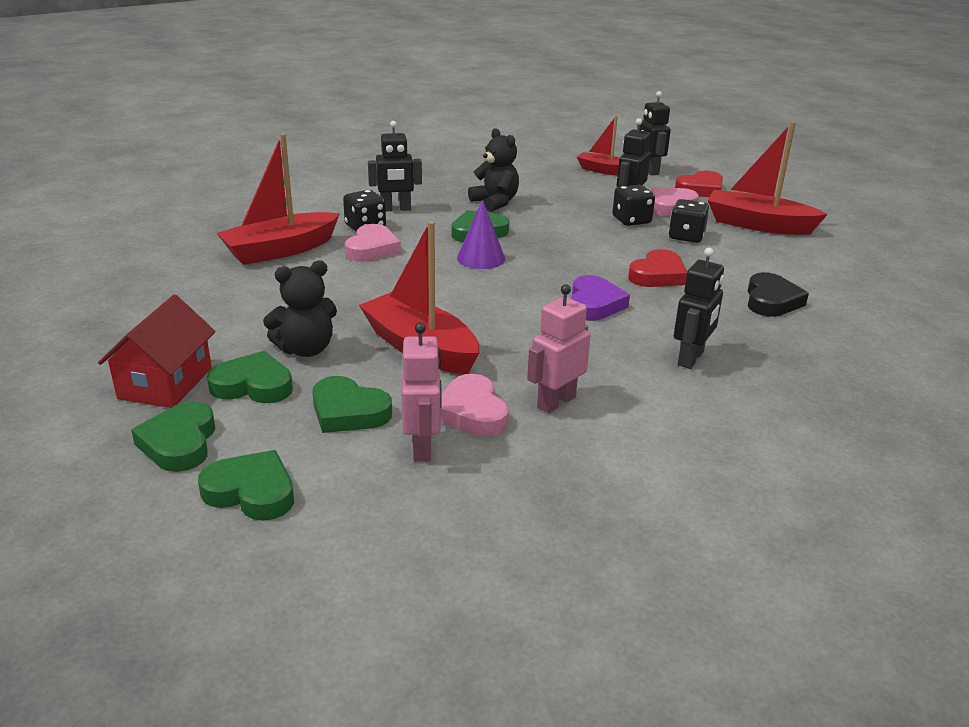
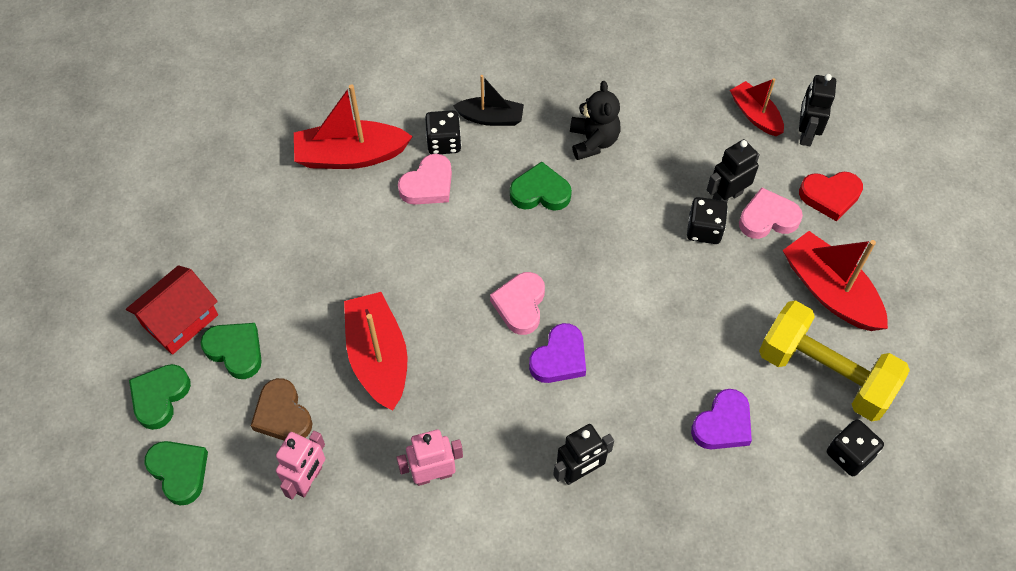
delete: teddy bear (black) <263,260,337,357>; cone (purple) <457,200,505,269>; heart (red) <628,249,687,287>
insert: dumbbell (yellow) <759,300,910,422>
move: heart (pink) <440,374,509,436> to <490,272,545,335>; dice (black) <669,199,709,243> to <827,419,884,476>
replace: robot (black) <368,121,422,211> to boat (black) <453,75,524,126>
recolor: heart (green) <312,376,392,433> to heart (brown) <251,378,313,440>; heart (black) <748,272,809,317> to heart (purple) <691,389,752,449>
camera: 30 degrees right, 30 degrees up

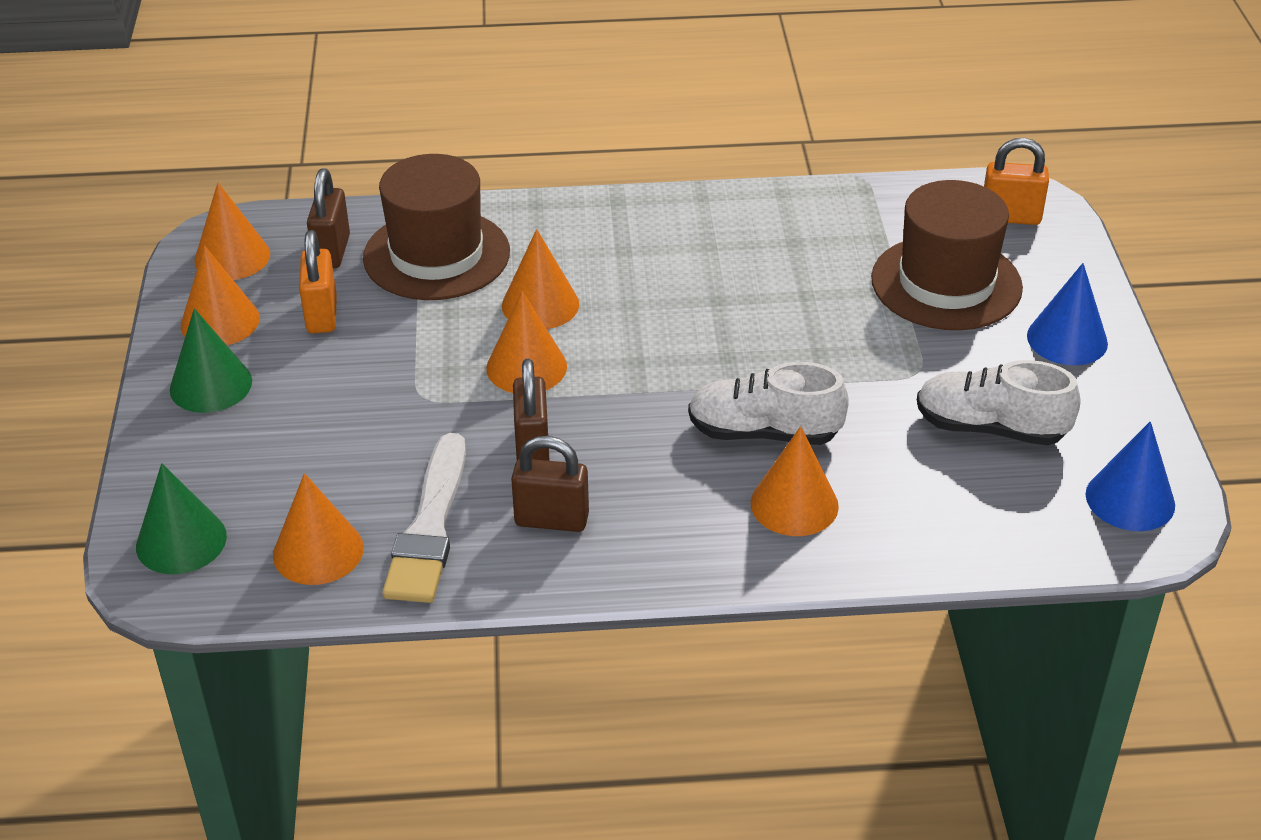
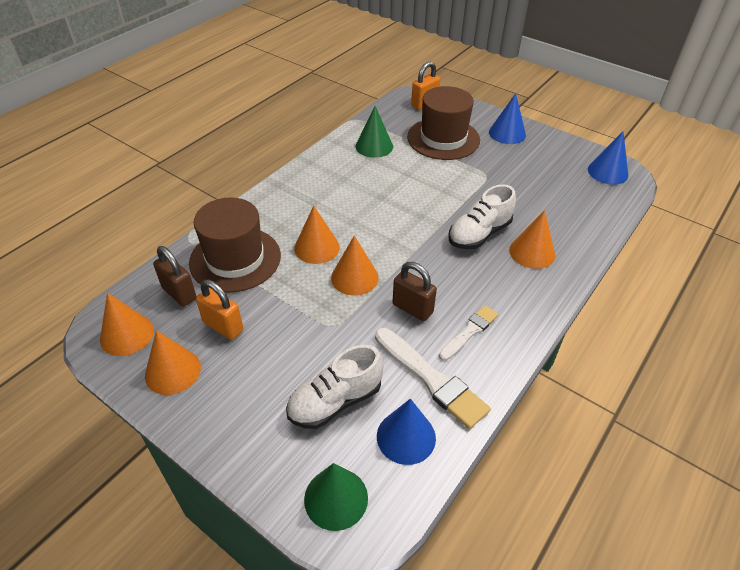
move: cone (green) <170,308,252,413> to <356,106,393,158>; shoe (white) <917,360,1080,446> to <286,345,384,429>
replace: padlock (brown) <511,436,589,532> to brush (white) <439,305,498,361>
recolor: cone (orange) <273,473,364,585> to cone (blue) <377,399,436,465>
camera: 50 degrees left, 5 degrees up

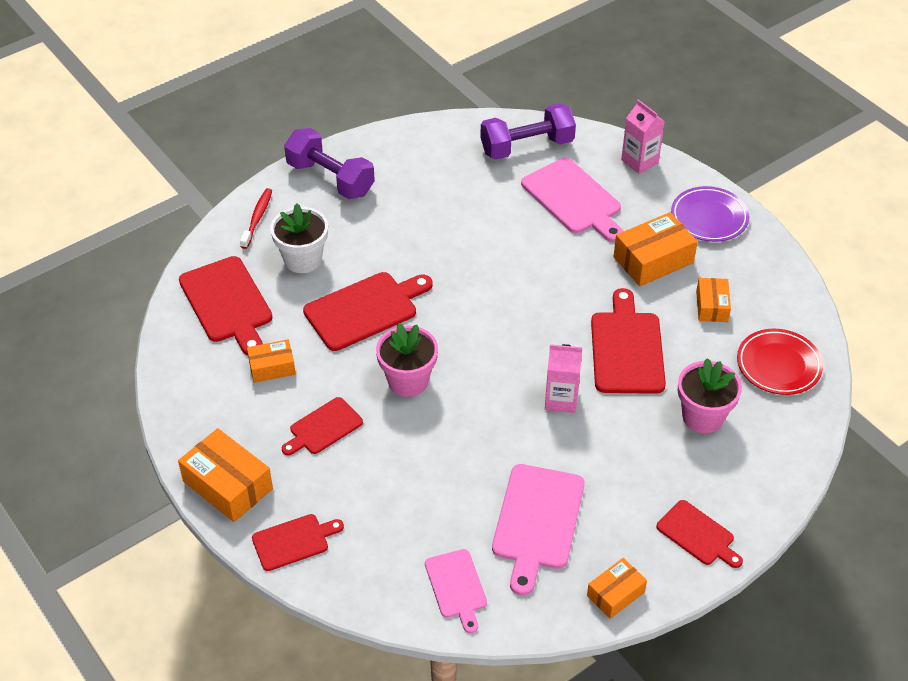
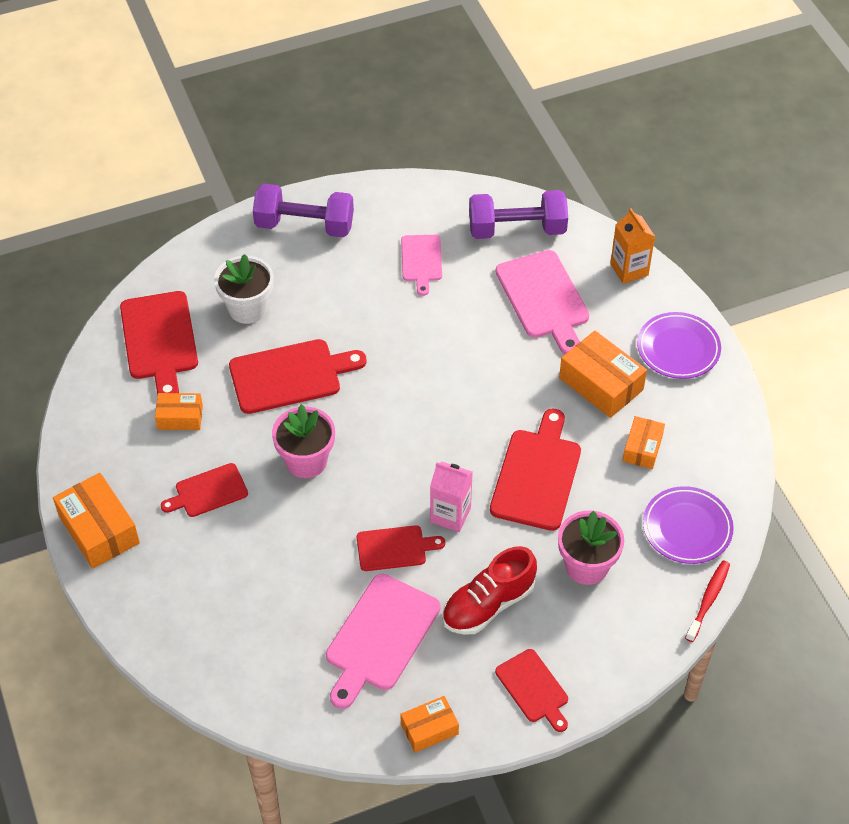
insert: shoe (red) <442,546,537,635>
move: toothbrush (red) <240,188,272,249> to <685,560,730,642>; cutting board (red) <252,514,344,571> to <357,525,445,571>; cutting board (pink) <425,549,487,633> to <401,235,442,296>
recolor: carton (pink) <621,100,665,174> to carton (orange) <610,208,655,284>; plate (red) <737,329,823,395> to plate (purple) <643,486,734,564>
rotate: dumbbell (purple) <284,128,375,199> = <253,184,354,237> 45 degrees counterclockwise; box (orange) <613,212,698,286> = <559,331,647,418> 60 degrees clockwise
camera: 15 degrees right, 5 degrees up

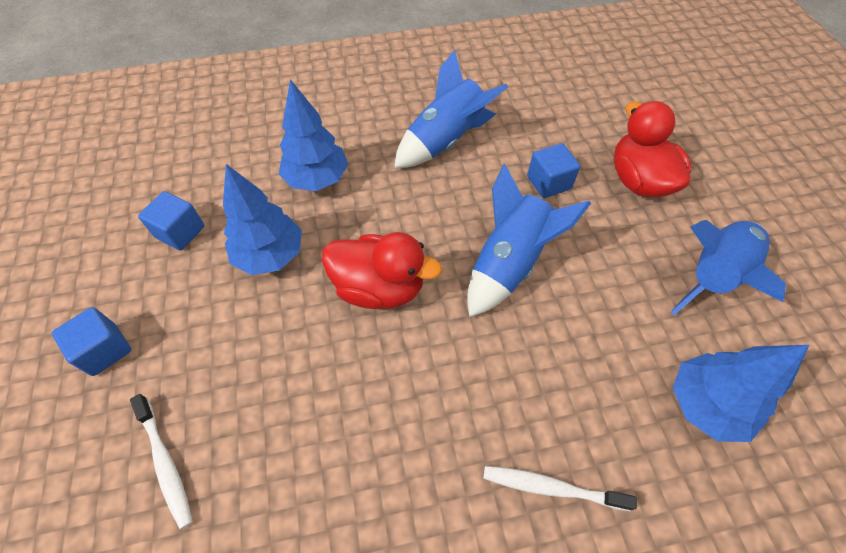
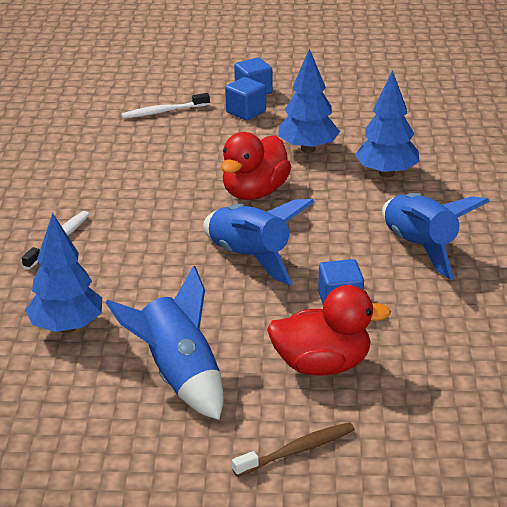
insert: toothbrush (brown) <232,422,355,477>
move: cube (blue) <138,191,204,250> to <225,77,266,120>
camera: 105 degrees right, 25 degrees down

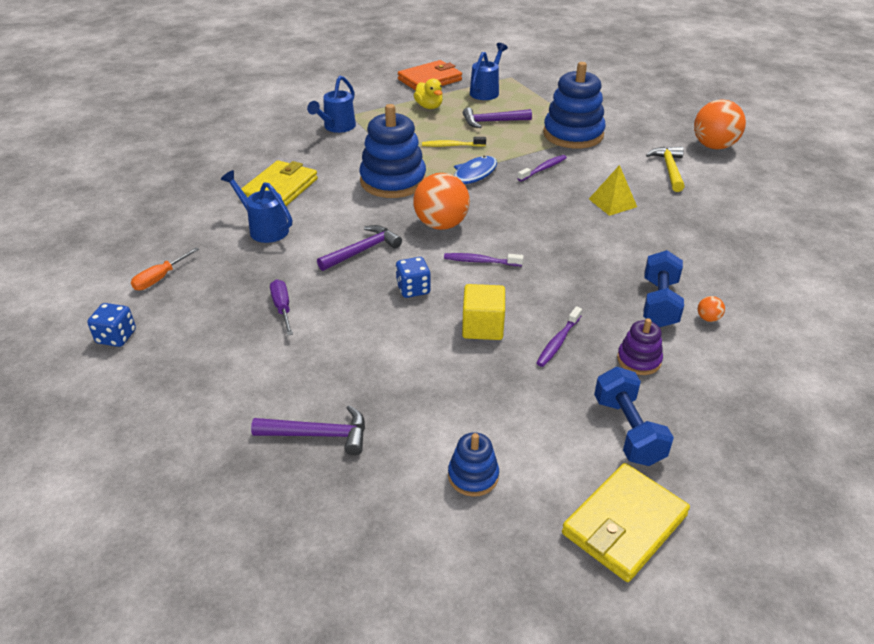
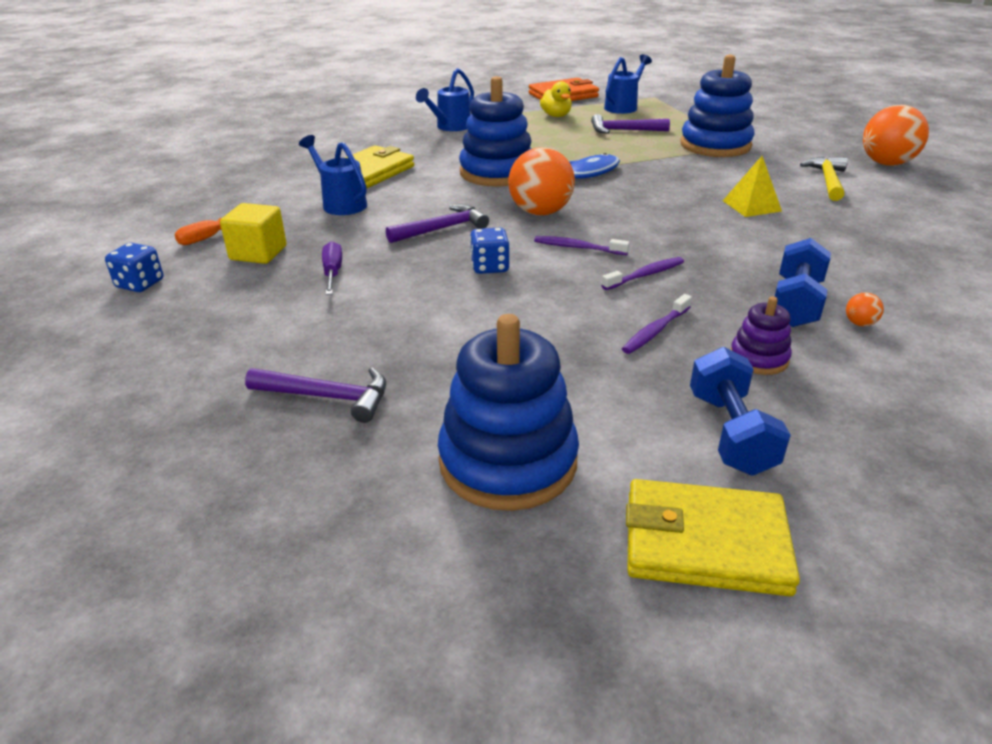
delete: toothbrush (yellow) <422,137,486,147>
move: cube (yellow) <462,284,505,340> to <220,203,287,264>; toothbrush (purple) <517,155,567,181> to <601,257,684,290>
rotate: wallet (yellow) <562,463,690,582> = <626,479,800,596> 45 degrees clockwise
resize: stacking toy (blue) <448,432,499,497> = <438,314,579,511> x2.03
camera: 10 degrees right, 5 degrees down

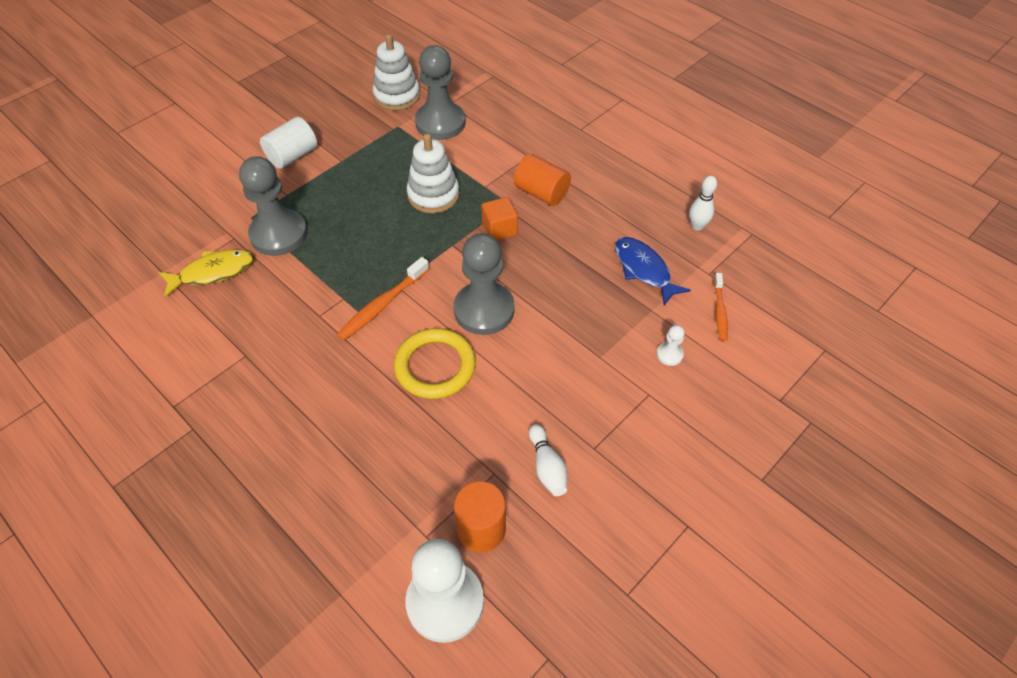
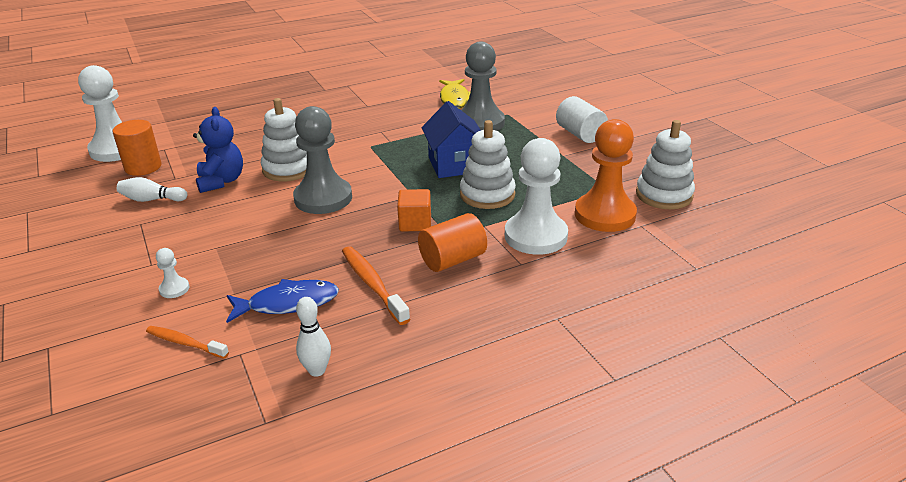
insert: teddy bear (blue) <193,107,243,193>; house (blue) <421,101,481,178>; pawn (white) <505,138,568,255>
move: toothbrush (orange) <337,257,430,341> to <342,246,410,325>
replace: ring (yellow) <394,328,476,399> to stacking toy (white) <261,98,307,181>
recolor: pawn (grey) <415,45,465,140> to pawn (orange) <575,119,637,232>
camera: 110 degrees right, 20 degrees down

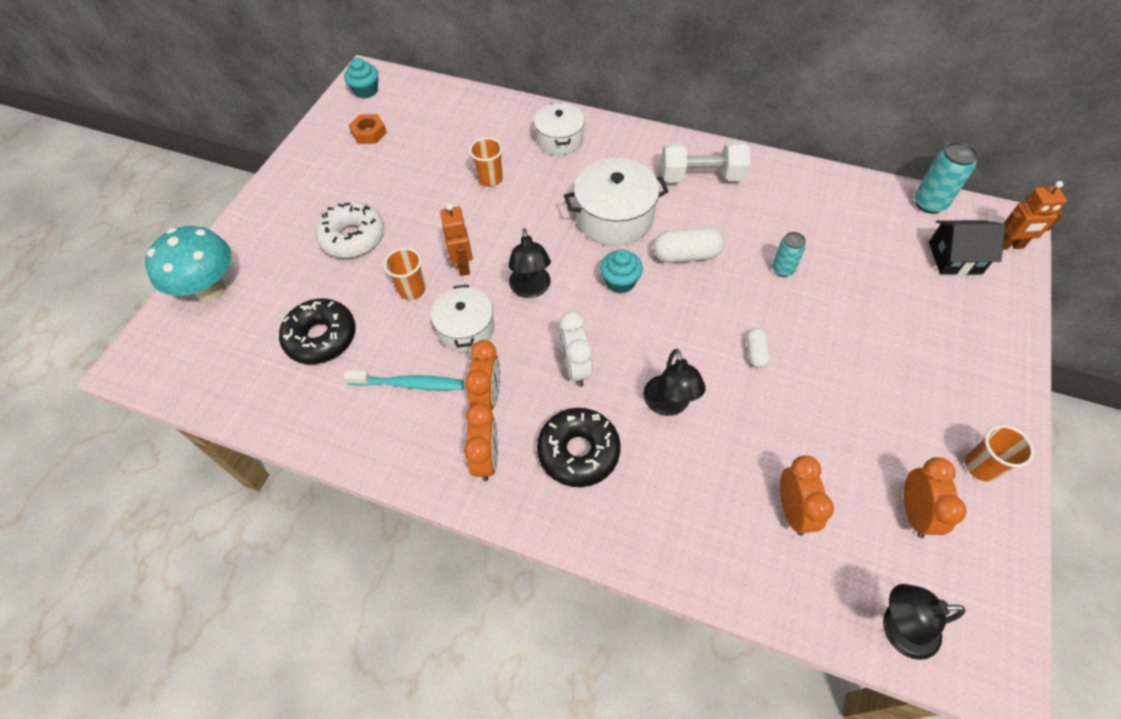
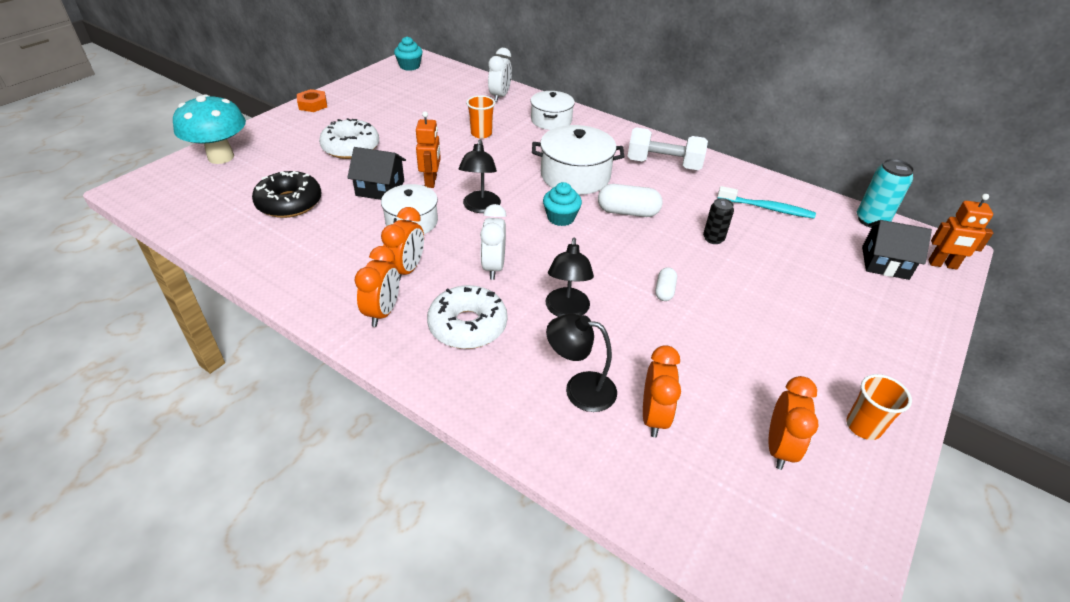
insert: clock (white) <488,48,512,102>
move: toothbrush (turquoise) <344,370,464,390> to <717,186,816,219>; nut (orange) <349,114,387,144> to <297,89,327,112>; lamp (black) <883,584,965,660> to <546,314,617,412>
replace: cup (orange) <384,248,426,300> to house (black) <347,147,406,200>
recolor: donut (black) <537,408,621,487> to donut (white) <427,285,507,349>; can (turquoise) <772,232,806,277> to can (black) <703,198,734,244>
camera: 10 degrees right, 15 degrees down

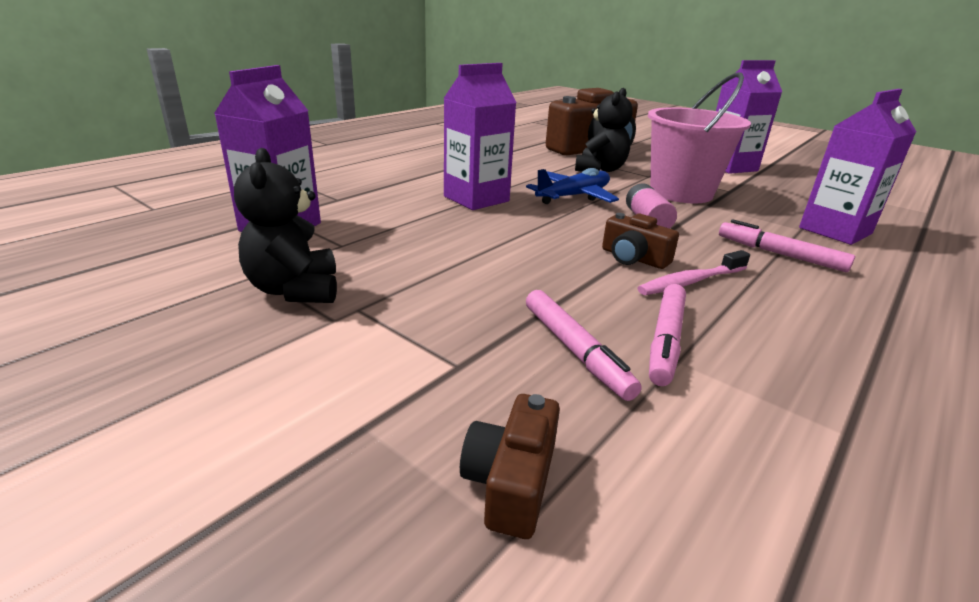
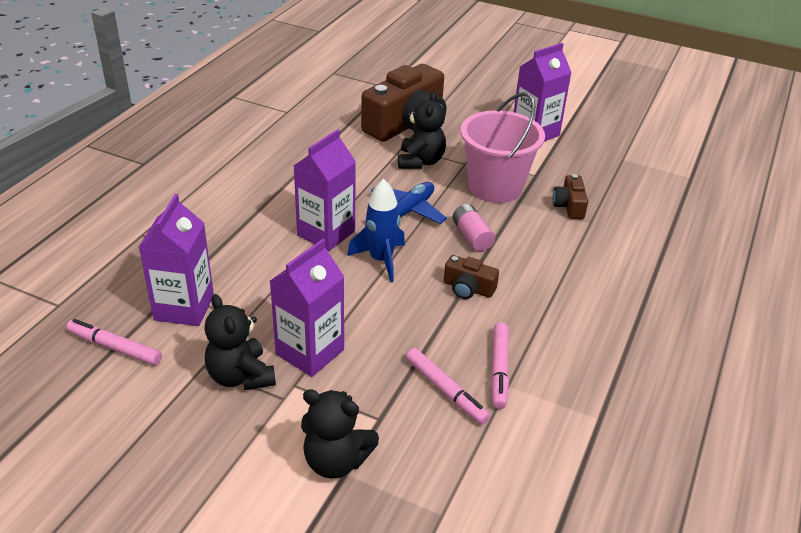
delete: toothbrush (pink) <637,250,750,295>
insert: teddy bear (black) <301,389,379,479>; rocket (blue) <347,179,405,282>
move: camera (brown) <460,394,560,539> to <553,174,588,219>; marker (pink) <719,219,855,272> to <66,319,162,366>; carton (purple) <799,89,916,245> to <270,239,344,377>
camera: 15 degrees left, 10 degrees up

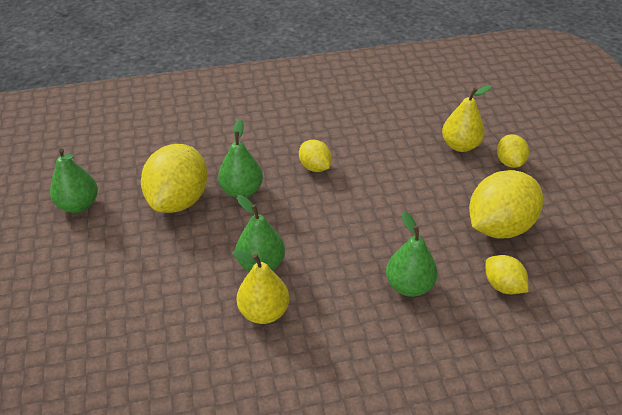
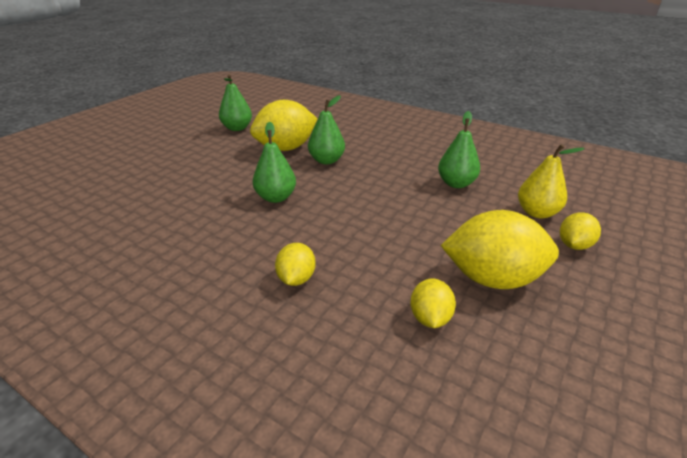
delete: pear (yellow) <232,250,289,324>
move: lemon (yellow) <299,140,332,172> to <275,243,316,286>; pear (green) <386,212,437,297> to <438,111,480,188>
camera: 45 degrees right, 10 degrees down

